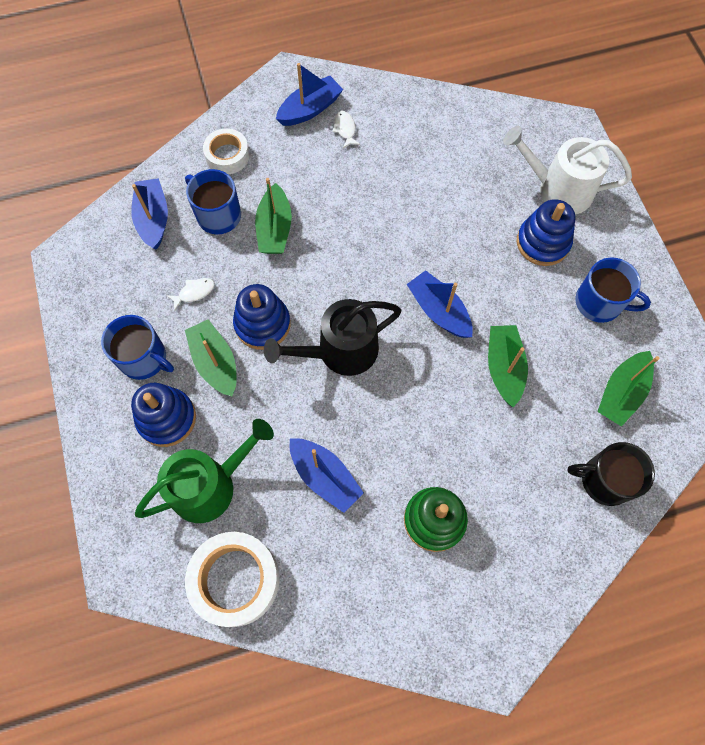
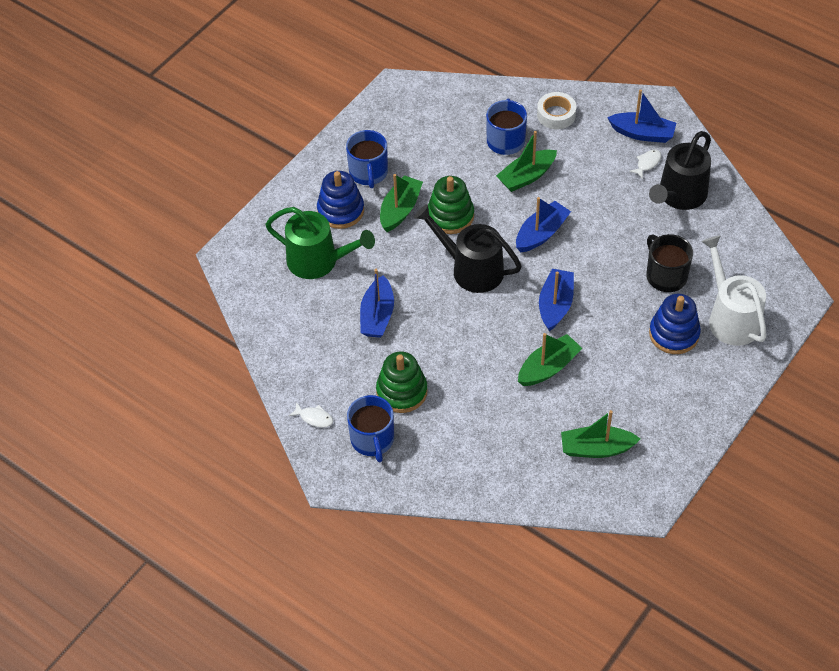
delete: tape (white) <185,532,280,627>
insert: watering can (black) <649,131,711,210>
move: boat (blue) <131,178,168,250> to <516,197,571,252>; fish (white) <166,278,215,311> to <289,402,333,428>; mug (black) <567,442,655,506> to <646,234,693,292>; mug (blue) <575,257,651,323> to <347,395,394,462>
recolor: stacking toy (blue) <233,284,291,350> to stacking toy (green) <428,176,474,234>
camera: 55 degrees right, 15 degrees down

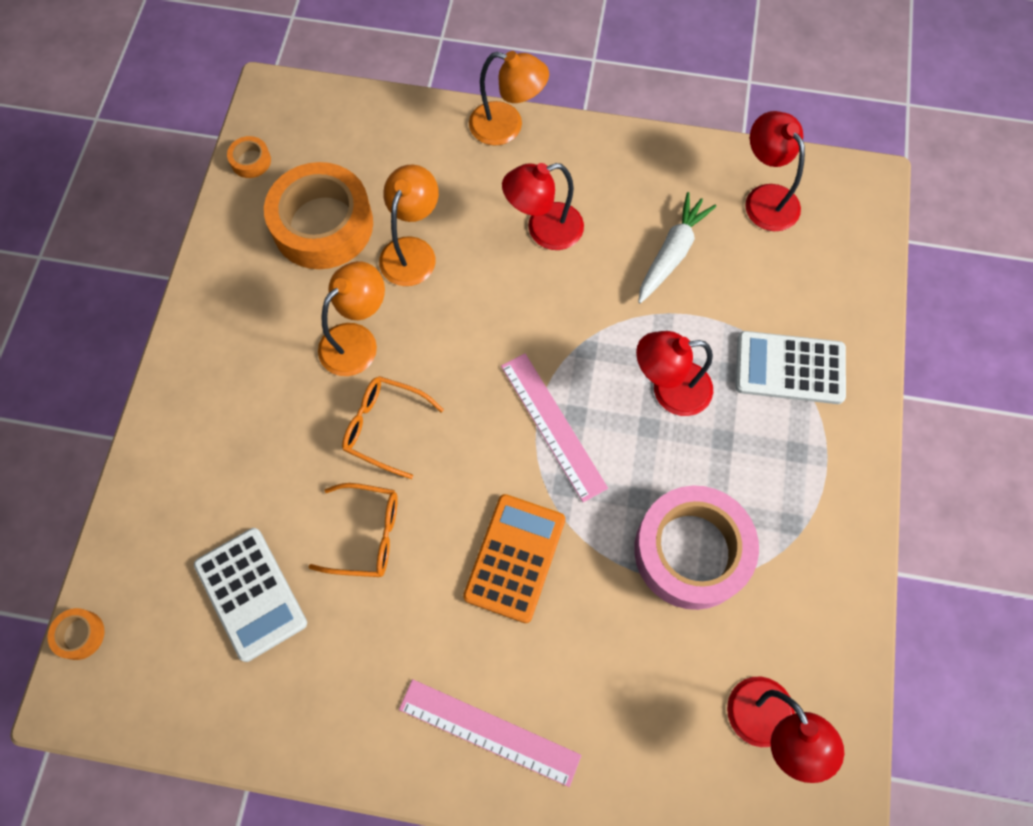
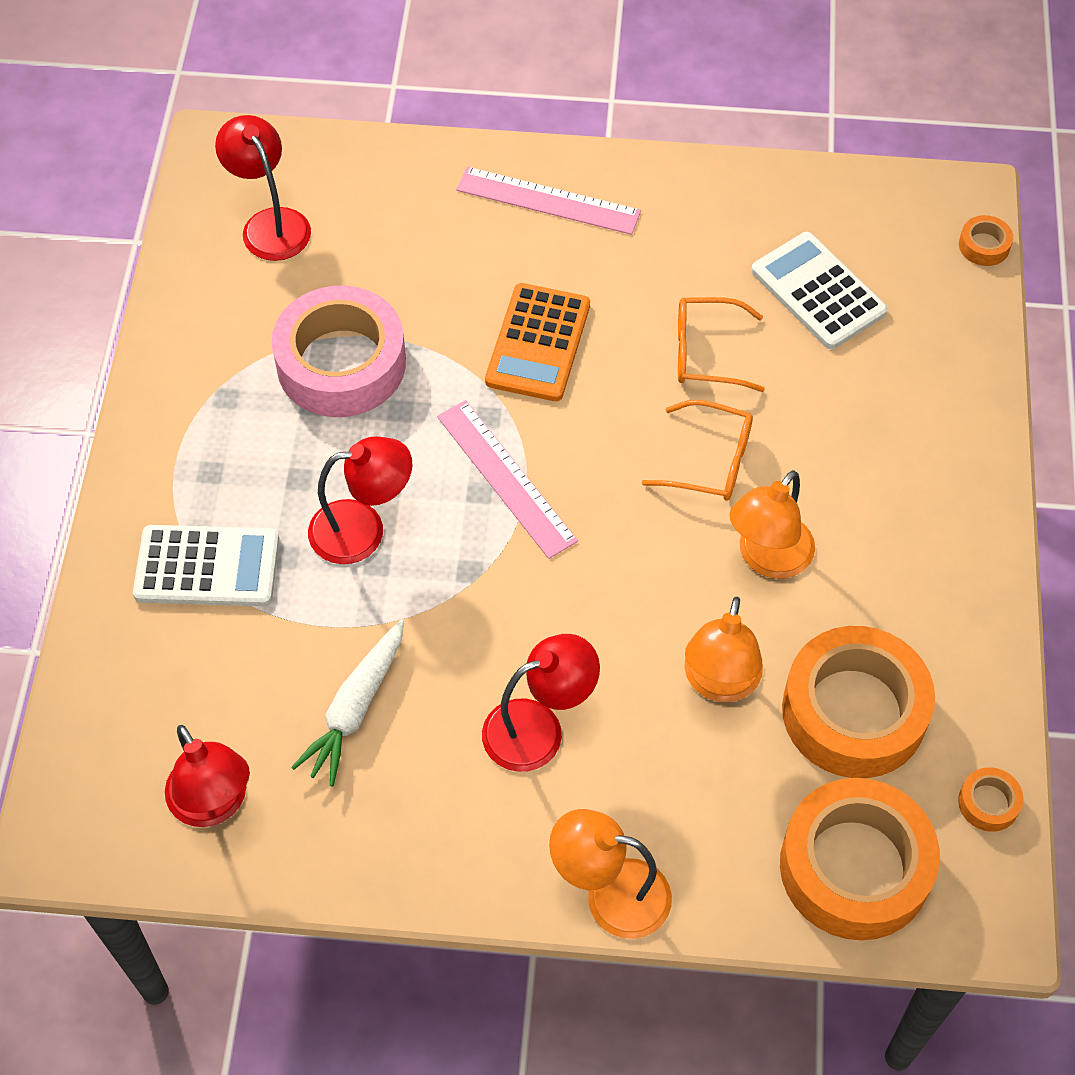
insert: tape (orange) <780,778,940,940>
camera: 175 degrees right, 10 degrees down

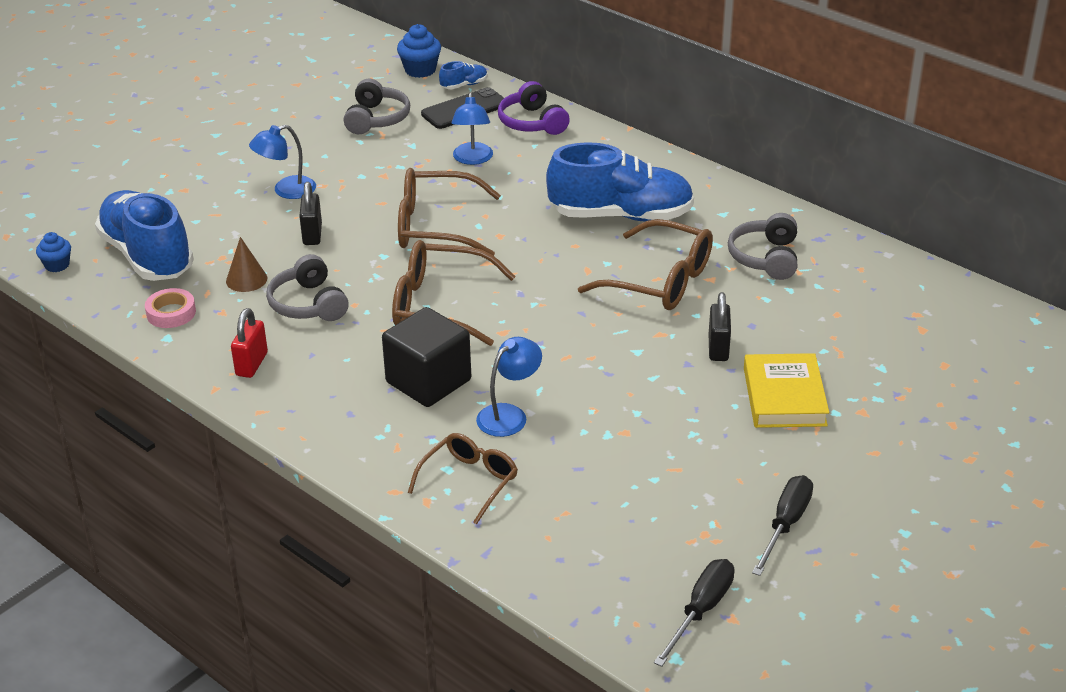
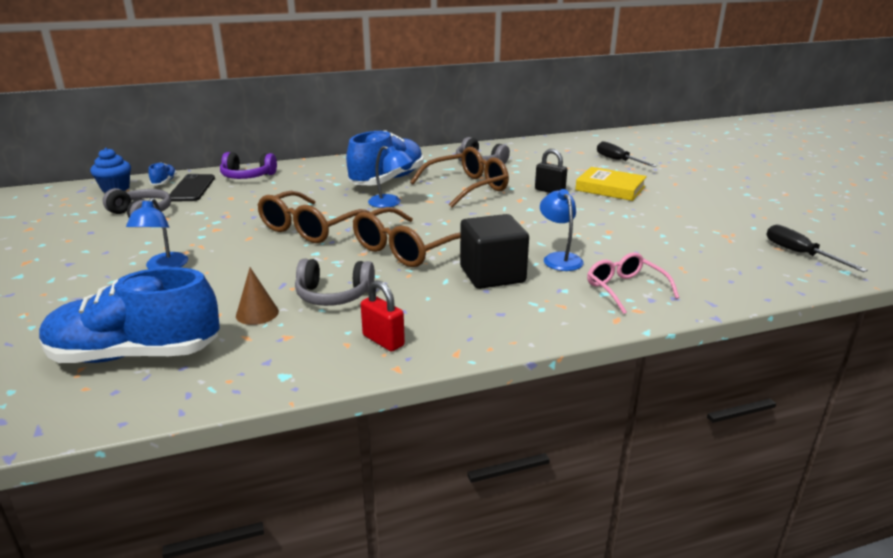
delete: cupcake (blue) <36,232,71,272>; tape (pink) <145,288,196,328>; padlock (black) <299,182,322,245>
move: lamp (blue) <451,93,493,165> to <368,146,413,208>; screwdriver (black) <752,475,813,576> to <597,141,657,167>
recolor: glasses (brown) <408,433,518,525> to glasses (pink) <587,252,679,314>
camera: 60 degrees left, 10 degrees down

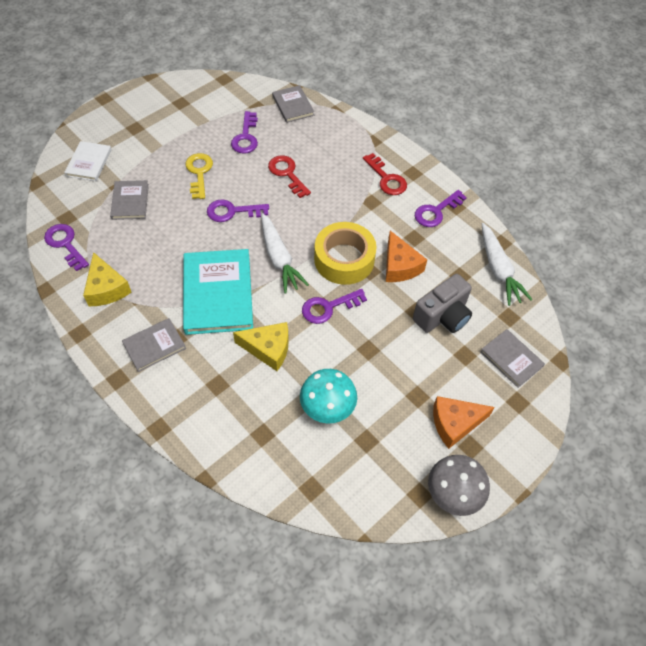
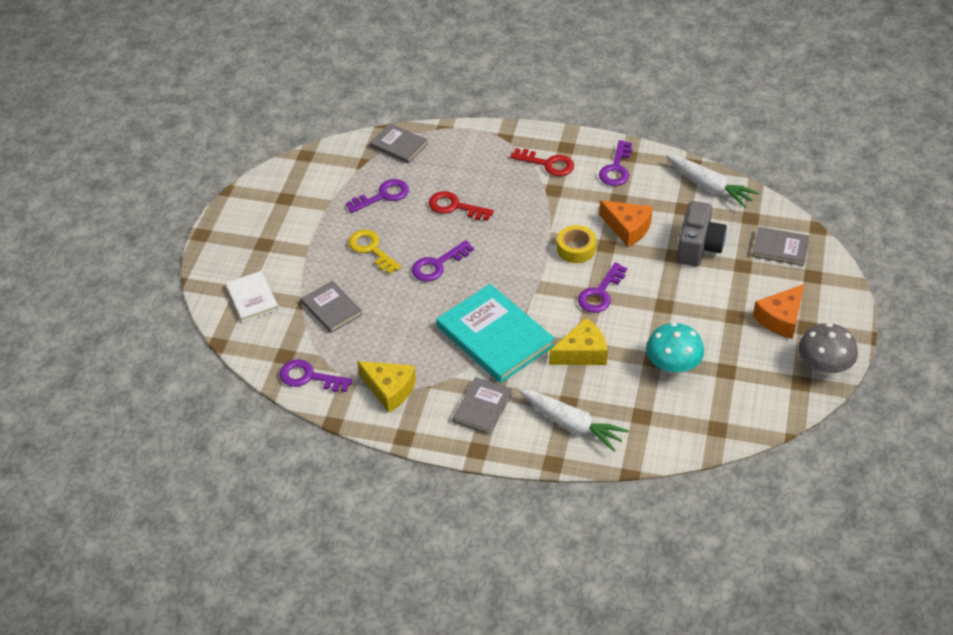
move: carrot (white) <262,213,309,293> to <519,389,629,452>
rotate: key (purple) <231,111,258,154> = <346,179,409,213> 90 degrees counterclockwise
resize: tape (yellow) <314,222,377,285> = <557,225,596,263> x0.60
camera: 30 degrees left, 10 degrees down

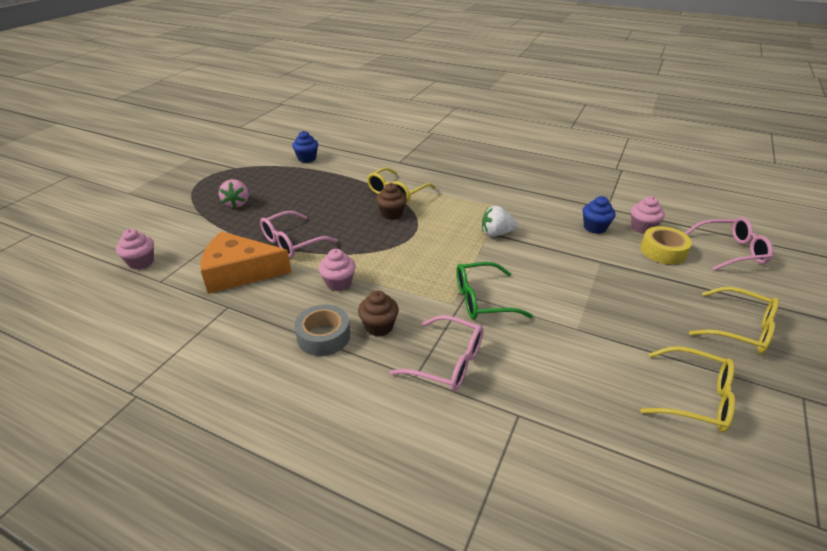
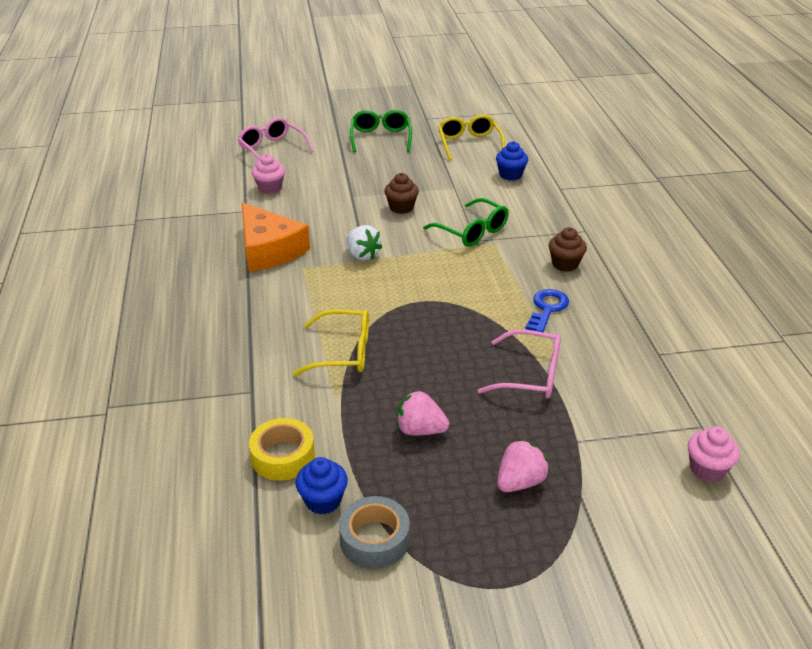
delete: glasses (pink) <390,315,483,391>
insert: strawberry (pink) <397,390,449,435>
move: cheese (orange) <200,231,292,294> to <242,202,310,272>; tape (grey) <294,305,350,356> to <339,496,410,569>; cupcake (brown) <376,183,407,220> to <384,173,419,214>; cupcake (blue) <582,196,616,234> to <496,141,528,181>; tape (yellow) <640,226,692,264> to <249,418,315,481>
replace: cupcake (pink) <319,249,356,291> to key (blue) <525,289,569,333>
recolor: glasses (yellow) <689,287,779,354> to glasses (green) <350,110,412,152>
camera: 125 degrees left, 0 degrees up

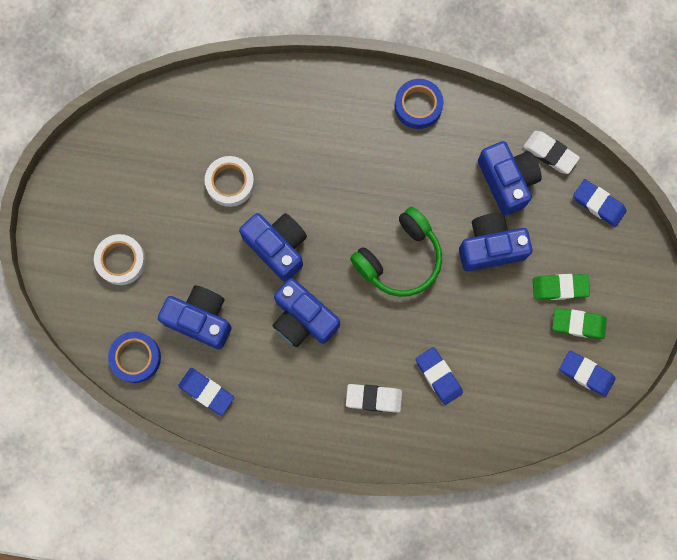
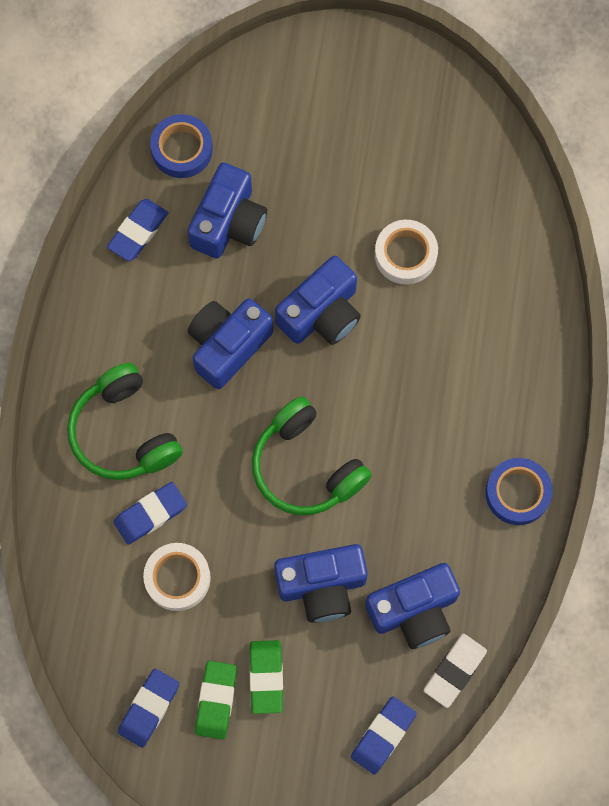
move: tape (white) <94,234,146,285> to <143,543,211,611>
replace: eraser (white) <346,384,402,413> to headphones (green) <67,363,183,480>
rotate: camera (blue) <459,213,532,271> = <274,544,368,623> 90 degrees clockwise
camera: 90 degrees right, 5 degrees down

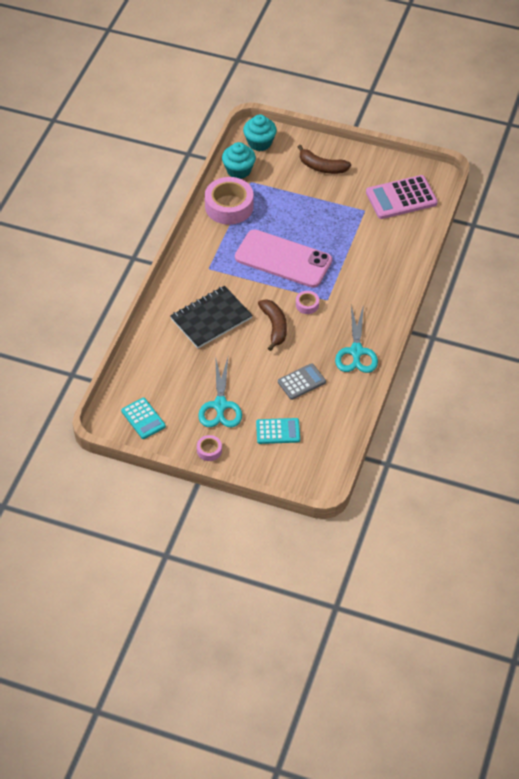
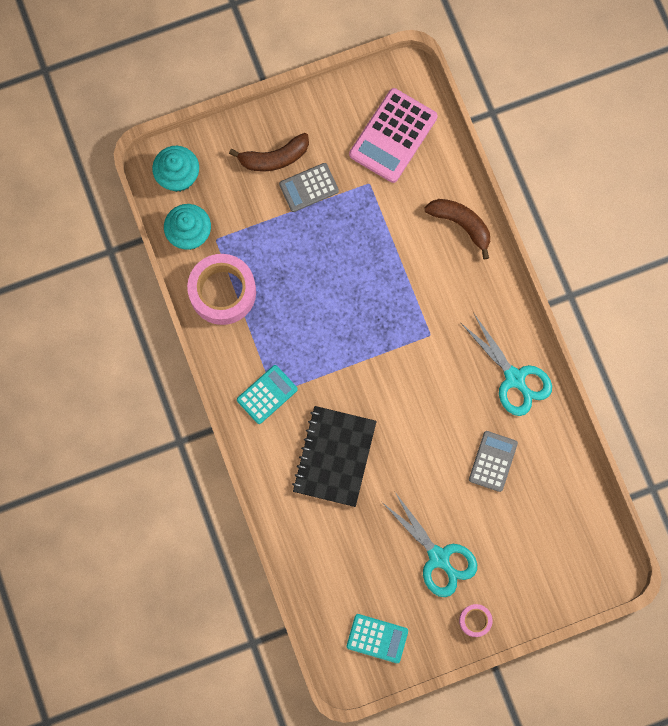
delete: phone (pink) <235,229,332,288>; tape (pink) <296,291,319,314>
insert: calculator (grey) <279,163,339,212>
move: calculator (turquoise) <256,418,300,444> to <237,365,298,424>; banana (brown) <258,299,287,351> to <424,199,490,260>
camera: 40 degrees left, 25 degrees up

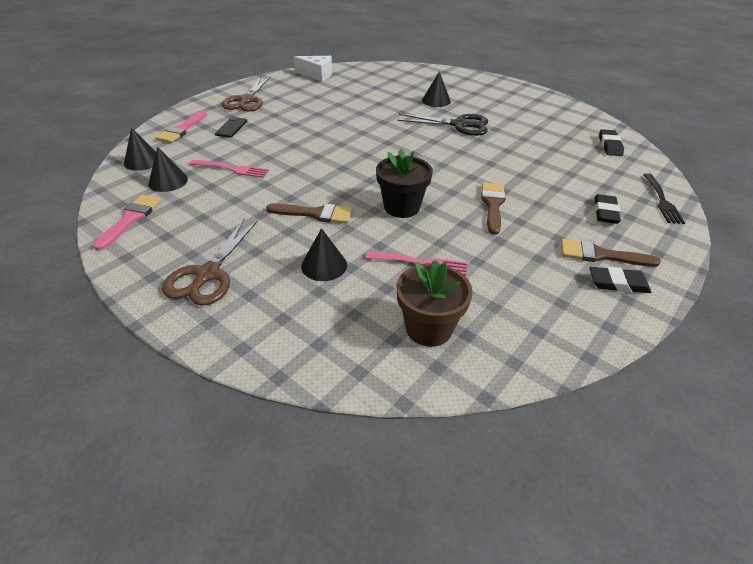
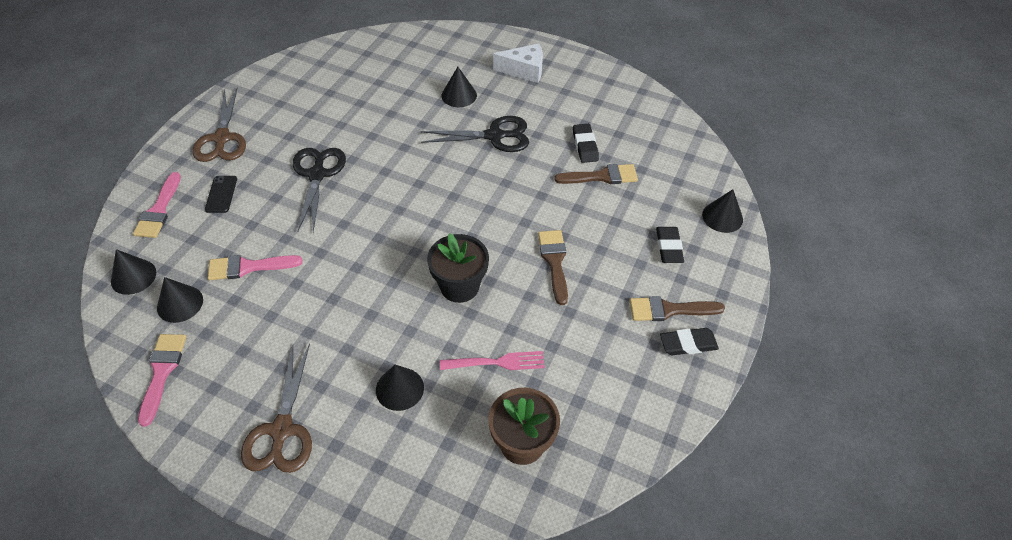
insert: scissors (black) <293,148,346,232>
move: brush (brown) <266,203,353,223> to <554,164,638,184>; cheese (white) <293,56,332,82> to <493,44,543,83>; eraser (black) <599,129,624,156> to <573,124,599,163>
replace: fork (pink) <190,160,269,178> to brush (pink) <208,255,303,280>; fork (black) <643,173,685,224> to cone (black) <702,189,743,233>
camera: 15 degrees left, 10 degrees up

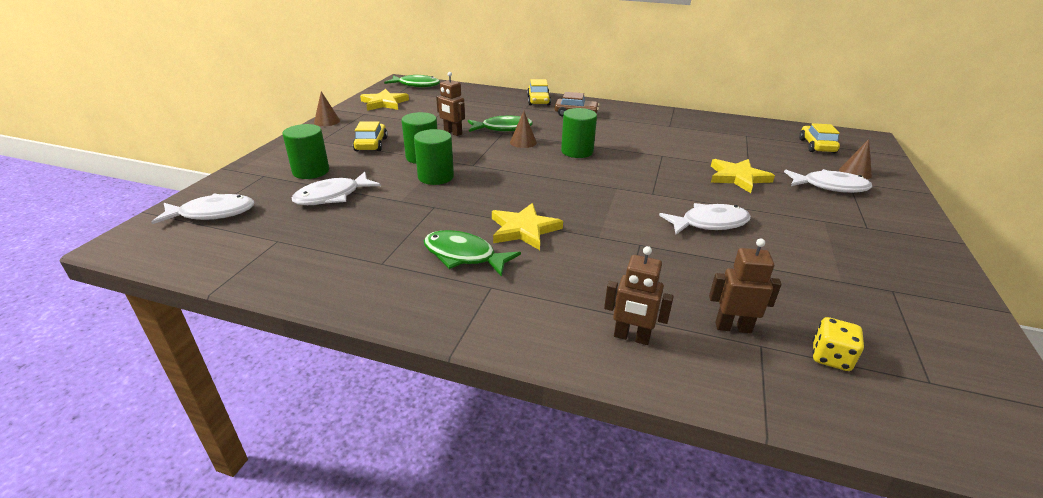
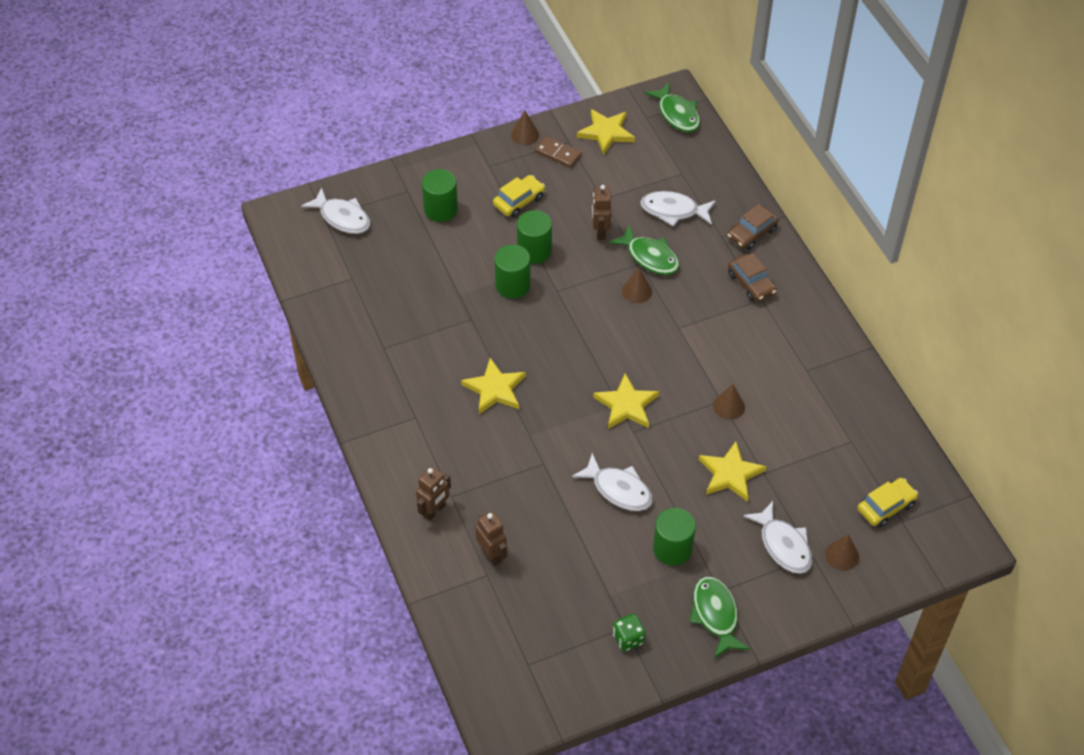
delete: dice (yellow) <812,317,864,371>
insert: domino (brown) <535,136,582,168>; star (yellow) <593,374,659,429>; dice (green) <613,614,646,652>; cone (brown) <713,384,745,420>
move: fish (white) <292,172,381,205> to <640,191,716,227>; fish (green) <424,230,521,277> to <689,577,750,658>; cylinder (green) <561,108,597,158> to <653,508,696,566>
recolor: car (yellow) <527,79,551,105> to car (brown) <727,204,779,250>
rotate: robot (brown) <604,246,674,345> = <416,466,451,521> 120 degrees counterclockwise
camera: 50 degrees right, 20 degrees up

